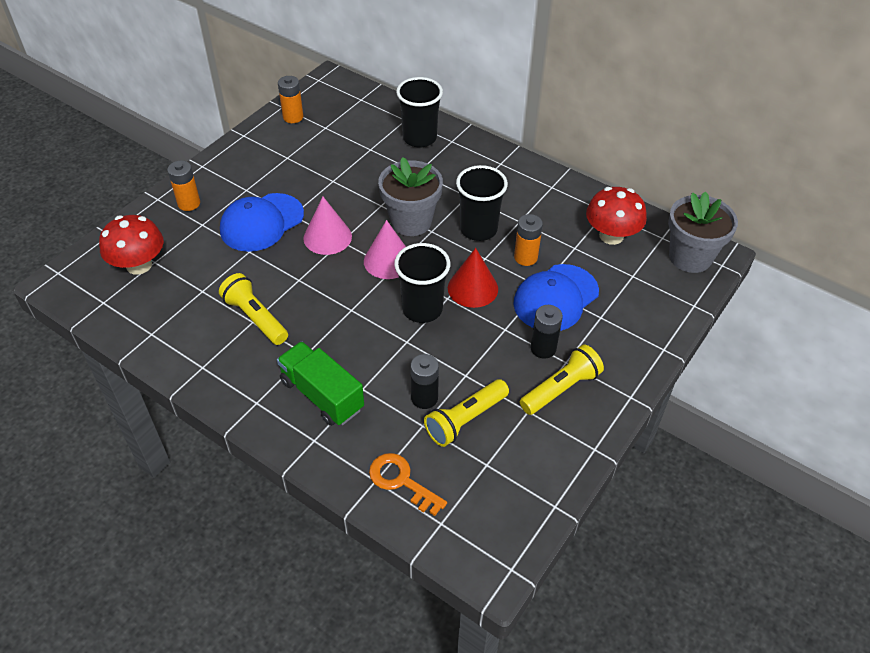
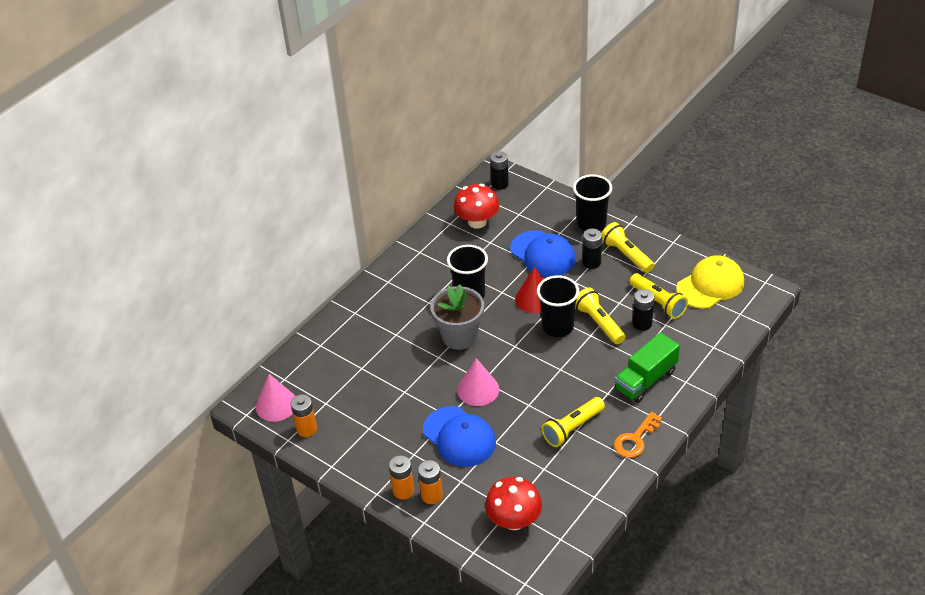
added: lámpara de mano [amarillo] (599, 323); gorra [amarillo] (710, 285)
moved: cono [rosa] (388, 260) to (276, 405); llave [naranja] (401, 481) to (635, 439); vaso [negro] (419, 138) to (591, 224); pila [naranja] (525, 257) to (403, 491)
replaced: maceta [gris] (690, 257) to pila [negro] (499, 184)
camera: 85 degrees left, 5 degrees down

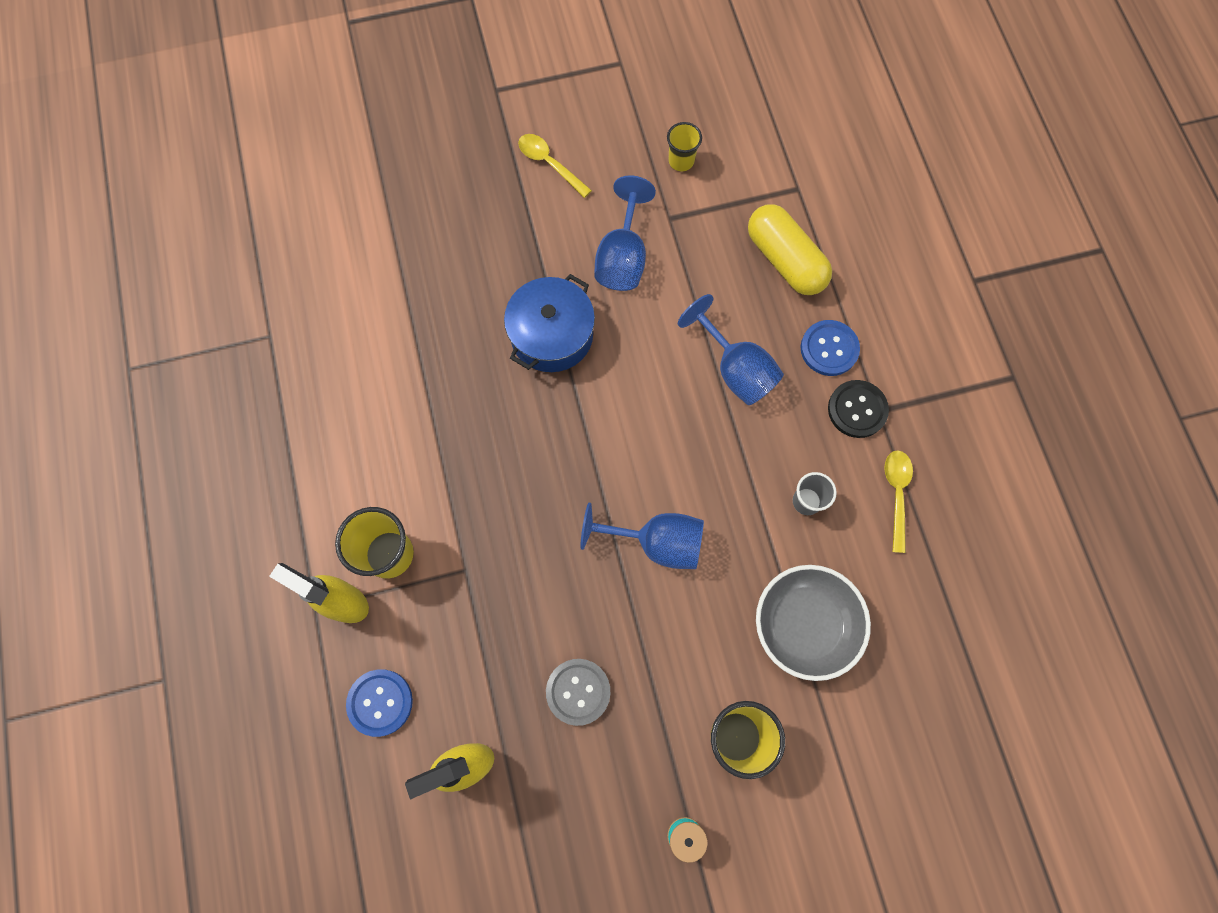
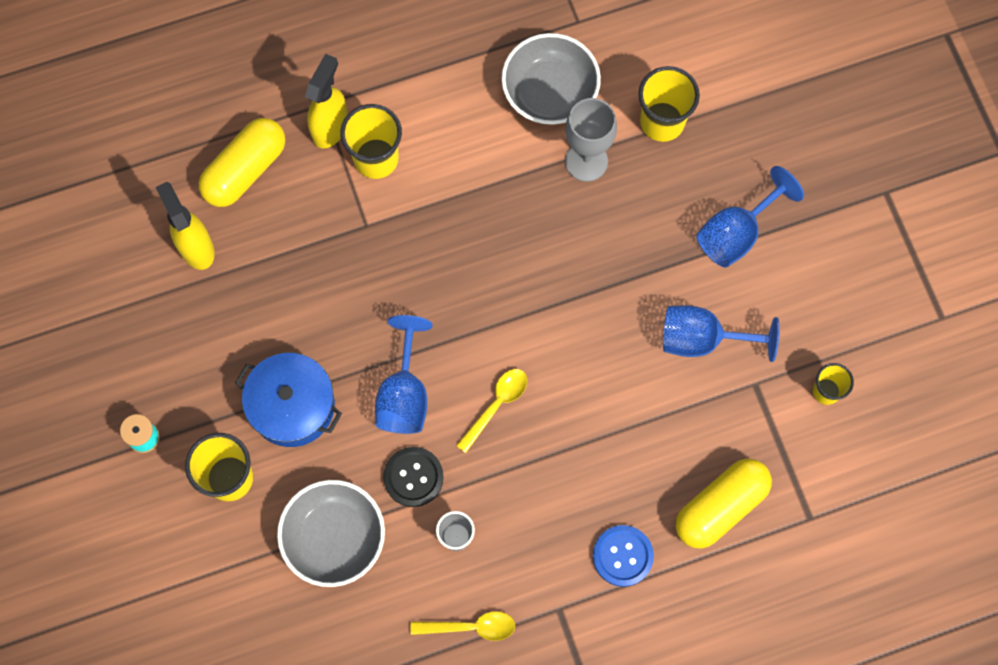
removed: botón [gris] (578, 691)
added: cuenco [gris] (550, 92); copa [gris] (586, 161); vaso [amarillo] (662, 122)
moved: olla [azul] (552, 335) to (292, 406); cuchara [amarillo] (549, 164) to (496, 405); copa [azul] (735, 369) to (736, 233); botón [negro] (857, 409) to (413, 477)
replaced: botón [azul] (380, 702) to cápsula [amarillo] (245, 170)
camera: 85 degrees right, 0 degrees up

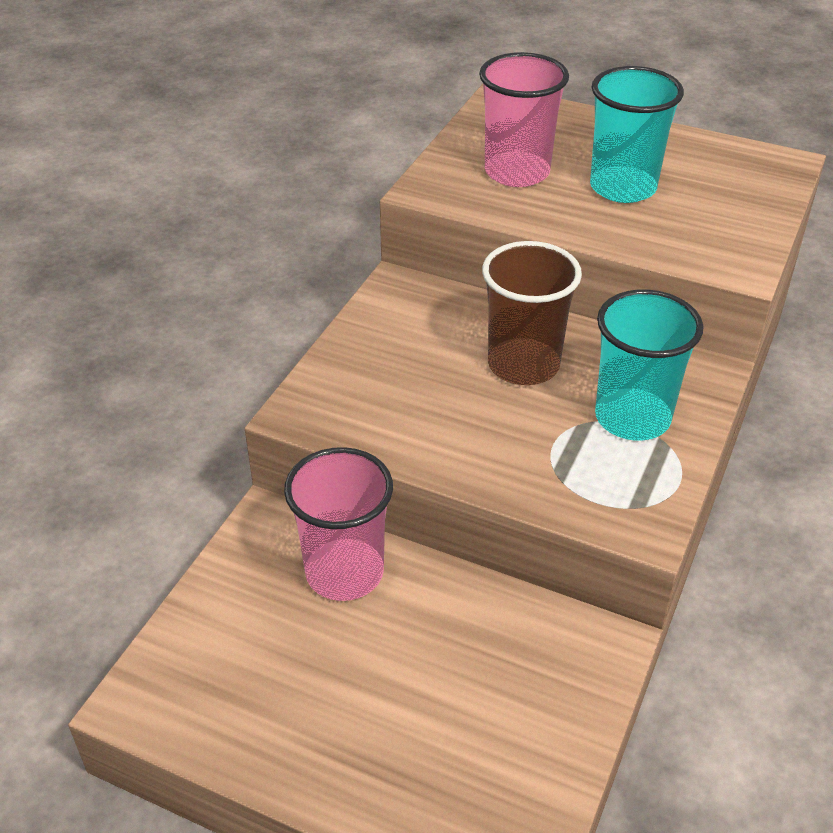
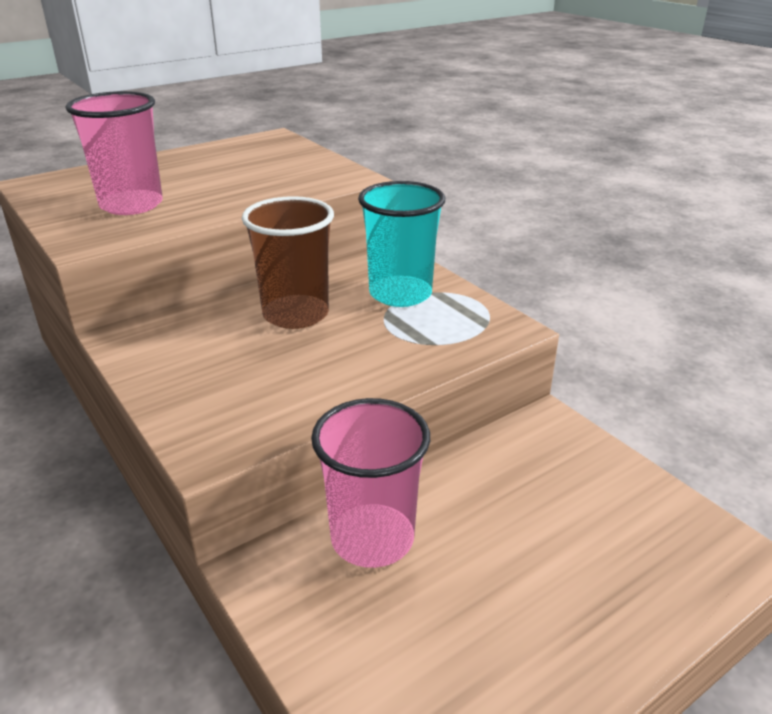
removed: vaso [turquesa] (623, 187)
camera: 60 degrees left, 10 degrees down

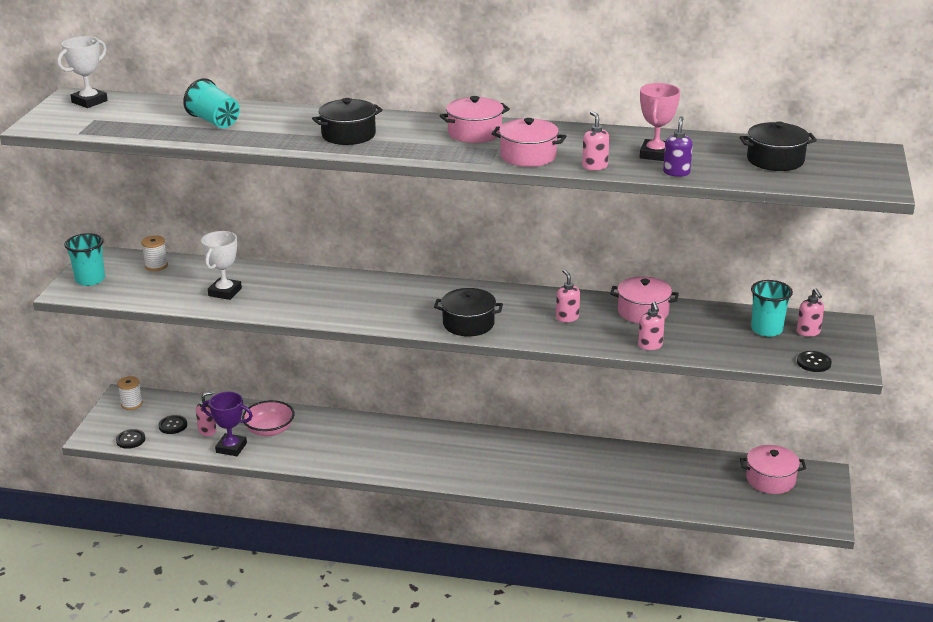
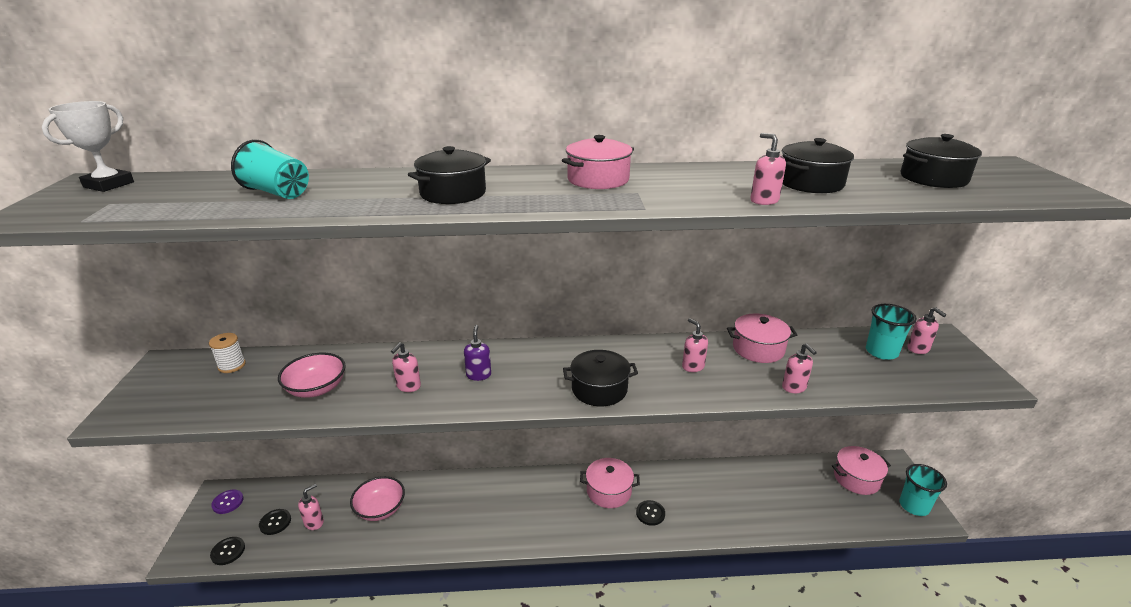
removed: trofeo [morado] (231, 448)
added: dispensador de jabón [rosa] (408, 386)
moved: vaso [turquesa] (90, 280) to (914, 506); olla [rosa] (528, 156) to (609, 491); dispensador de jabón [morado] (676, 172) to (478, 375); botón [negro] (813, 362) to (650, 513)
replaced: carrete [blanco] (132, 404) to botón [morado] (228, 502); trofeo [blanco] (225, 292) to cuenco [rosa] (316, 388); trofeo [rosa] (655, 154) to olla [negro] (810, 183)
camera: 15 degrees left, 0 degrees up

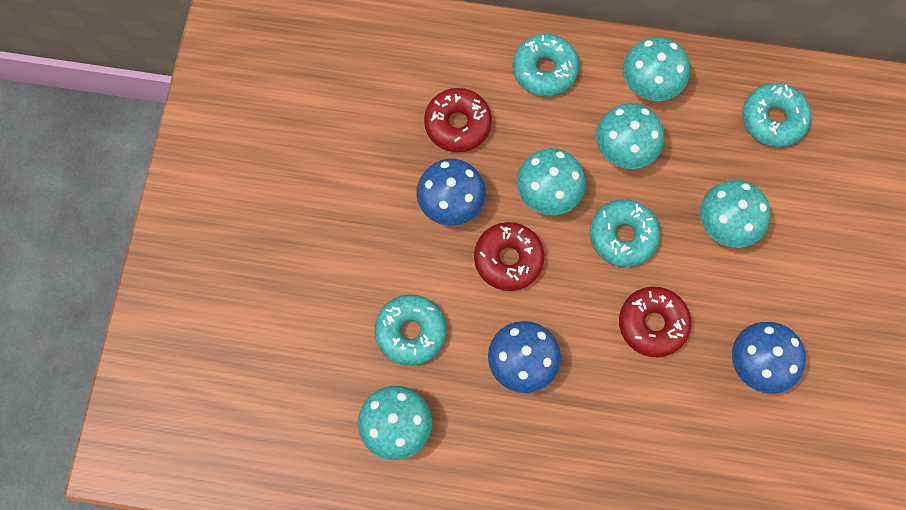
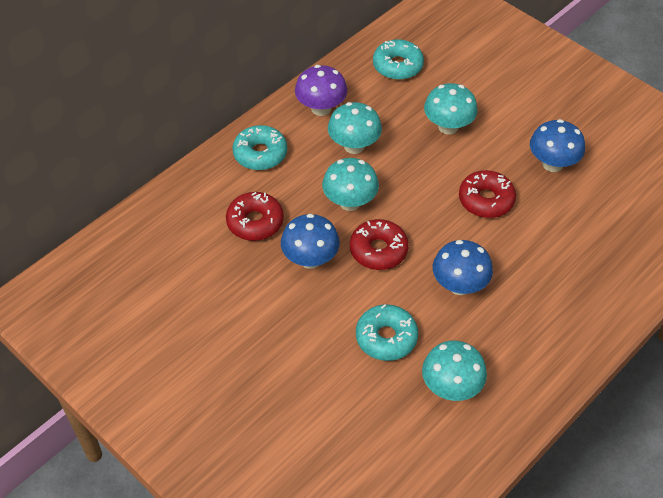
removed: rosquilla [turquesa] (622, 236)
recoloured: seta [turquesa] (649, 85) to seta [morado] (321, 108)
camera: 55 degrees left, 20 degrees down

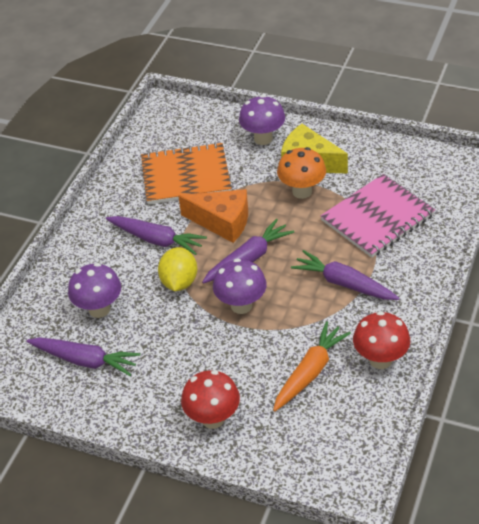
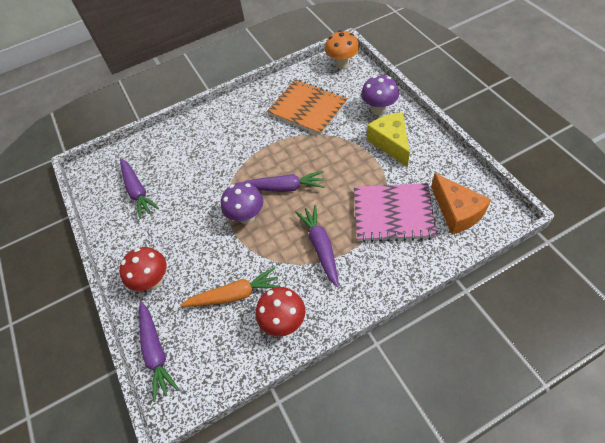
removed: seta [morado] (99, 309); limón [amarillo] (179, 282)
moved: zanahoria [morado] (157, 240) to (156, 352); queso [naranja] (222, 222) to (456, 212); seta [naranja] (302, 191) to (342, 64)
camera: 45 degrees right, 10 degrees up

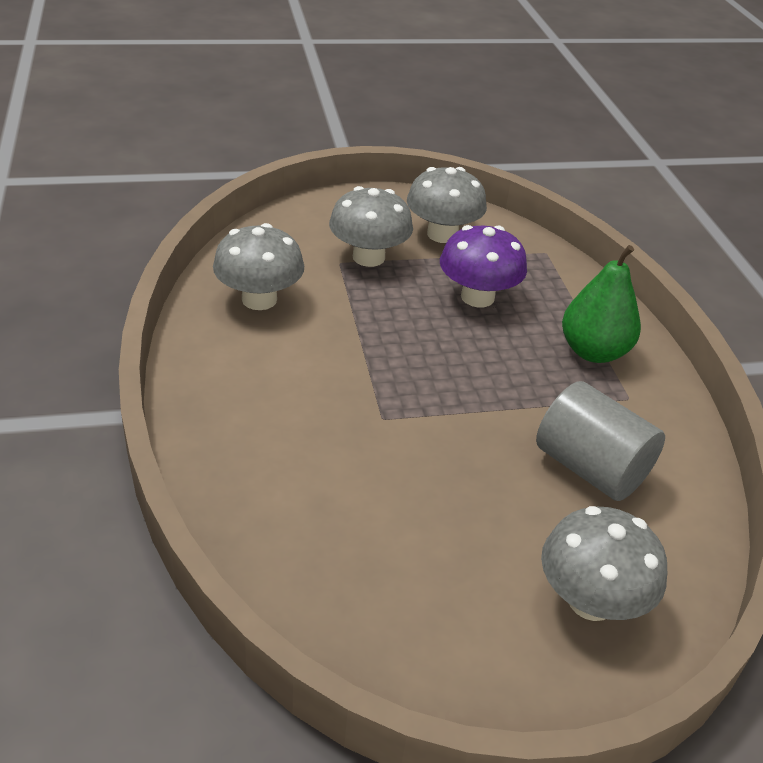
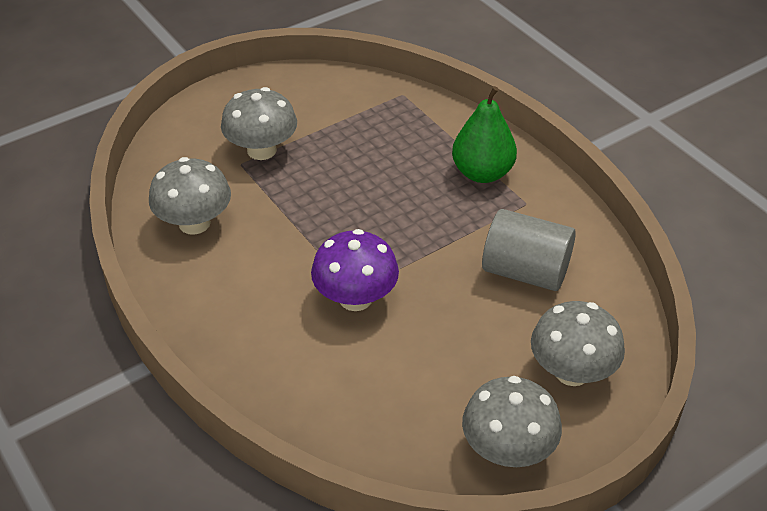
moved: seta [gris] (442, 234) to (508, 450); seta [morado] (477, 297) to (355, 298)
camera: 20 degrees left, 5 degrees up

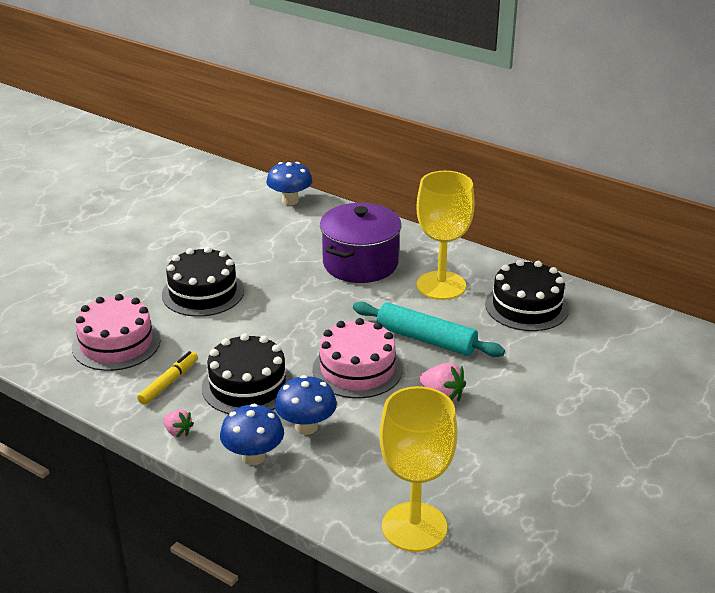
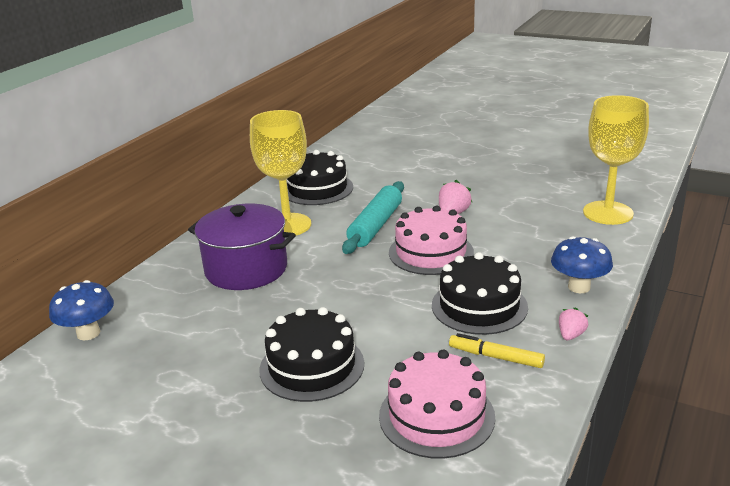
removed: seta [azul] (306, 427)
camera: 95 degrees left, 5 degrees down

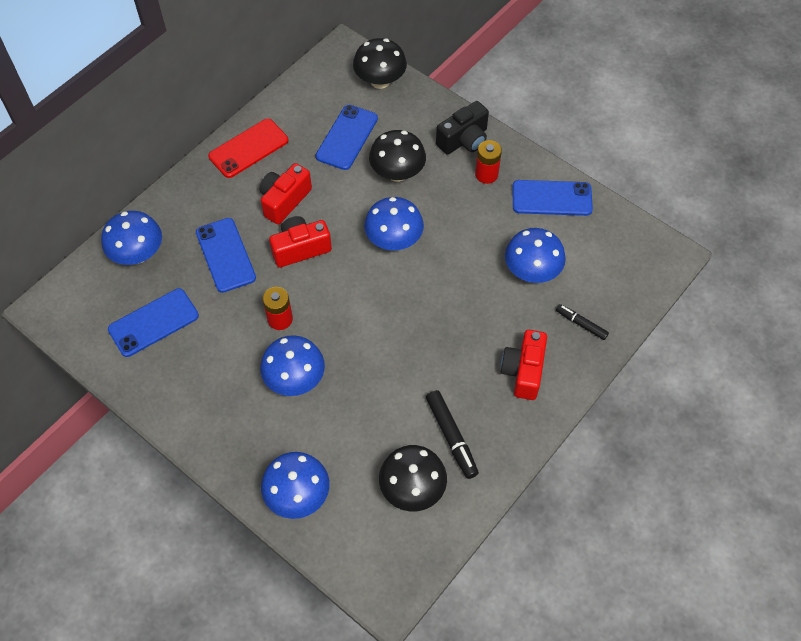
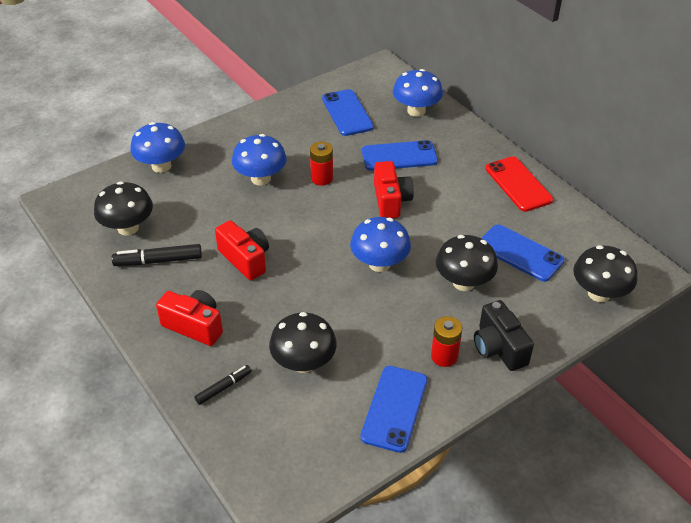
moved: cámara [rojo] (284, 201) to (245, 259)
recoloured: seta [azul] (531, 271) to seta [negro] (304, 363)
camera: 105 degrees right, 15 degrees down

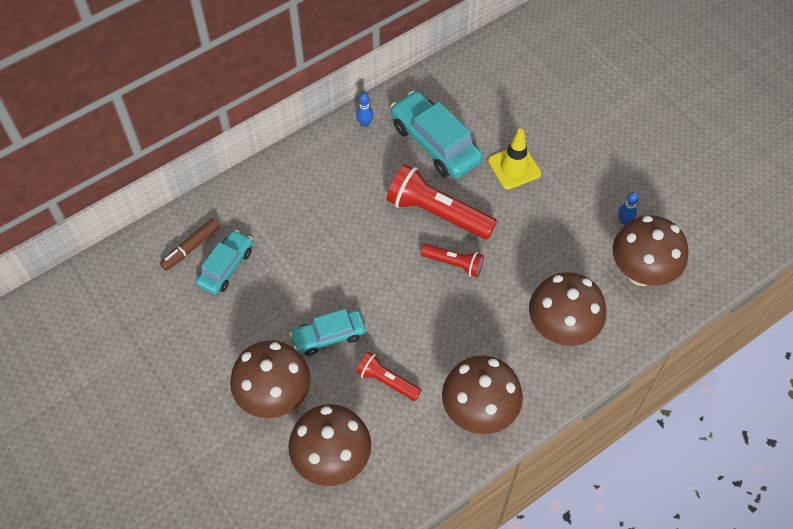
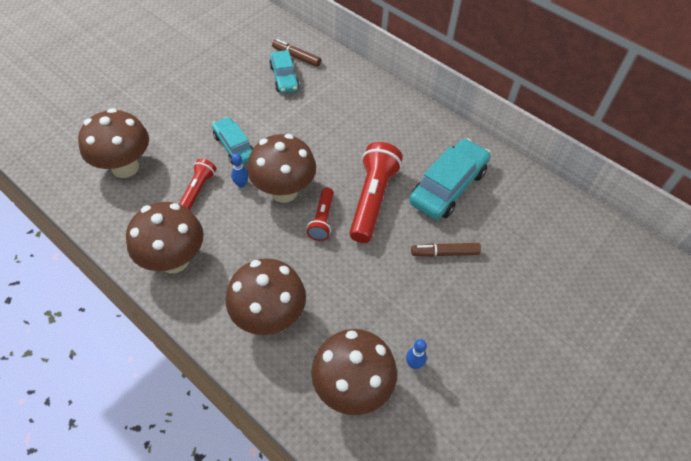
moved: seta [marrón] (275, 397) to (284, 191); bolo [azul] (365, 123) to (241, 184)
replaced: cono de tráfico [amarillo] (514, 167) to rotulador [marrón] (444, 253)
turned: coche [turquesa] (226, 267) = (284, 78) 60 degrees clockwise
camera: 75 degrees right, 5 degrees down

